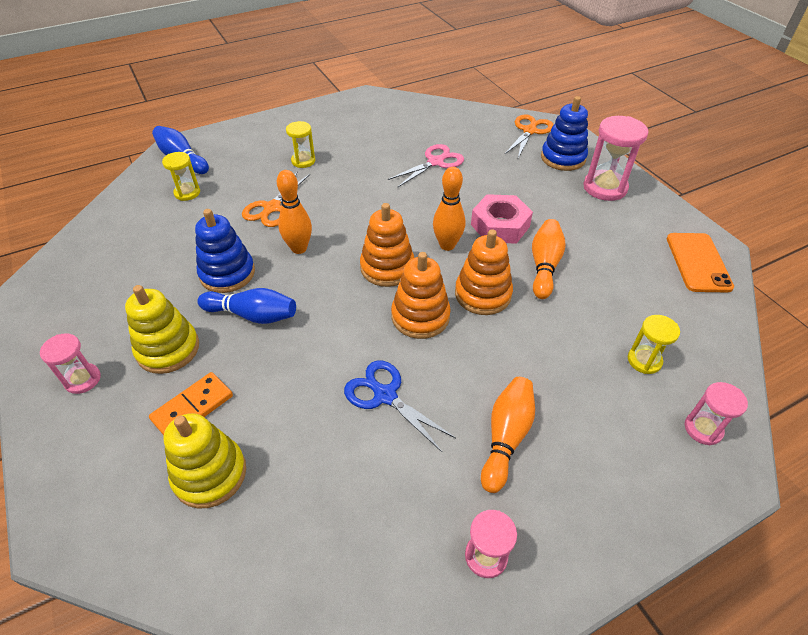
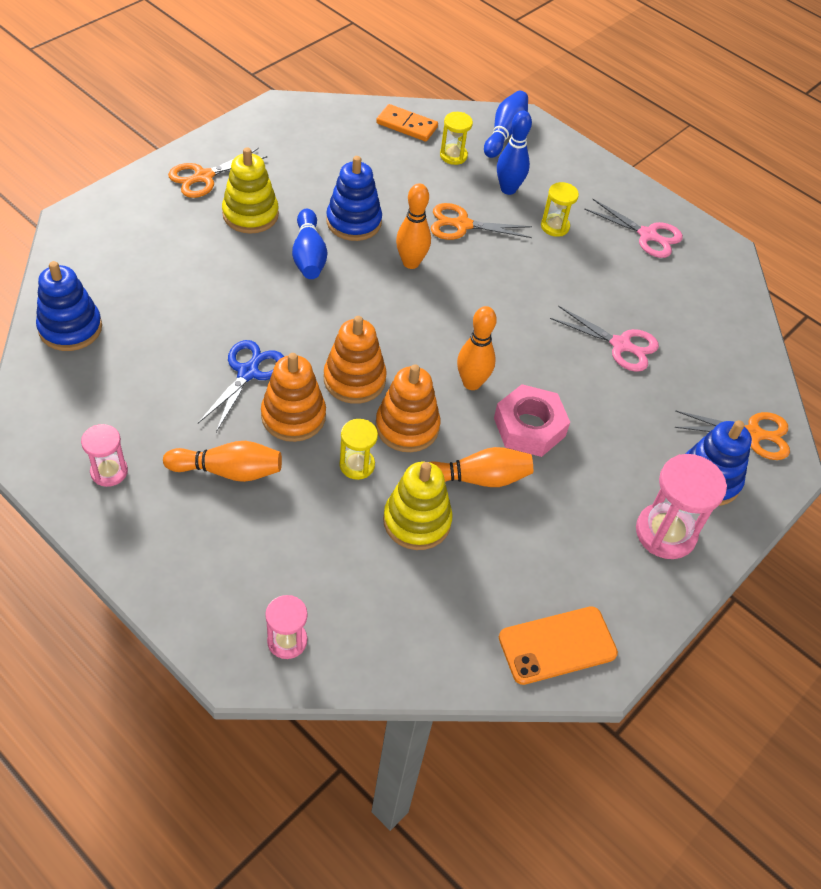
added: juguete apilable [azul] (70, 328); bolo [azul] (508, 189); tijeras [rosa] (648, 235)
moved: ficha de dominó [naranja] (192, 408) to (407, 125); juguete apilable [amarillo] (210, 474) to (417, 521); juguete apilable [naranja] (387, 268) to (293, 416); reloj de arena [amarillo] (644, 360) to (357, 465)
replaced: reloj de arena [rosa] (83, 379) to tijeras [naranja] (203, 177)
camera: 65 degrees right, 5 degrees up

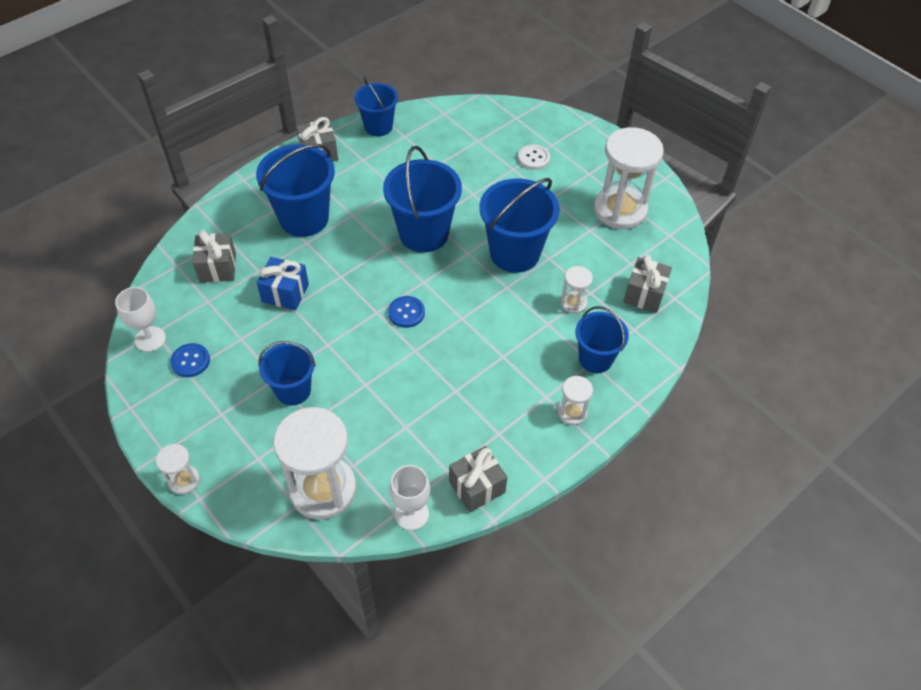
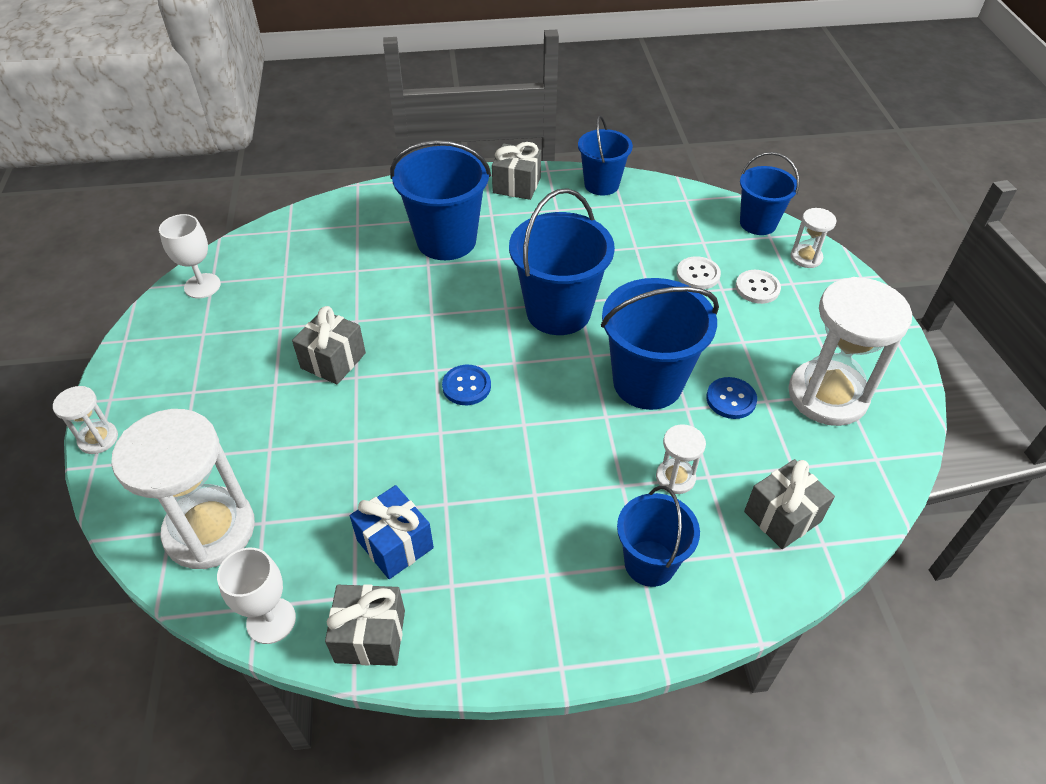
added: botón [blanco] (698, 274)
moved: botón [azul] (190, 361) to (731, 399); regalo [gris] (217, 267) to (333, 360); regalo [azul] (285, 293) to (395, 544); balde [azul] (293, 390) to (758, 223); reloj de arena [blanco] (572, 413) to (806, 257)
camera: 35 degrees right, 5 degrees down

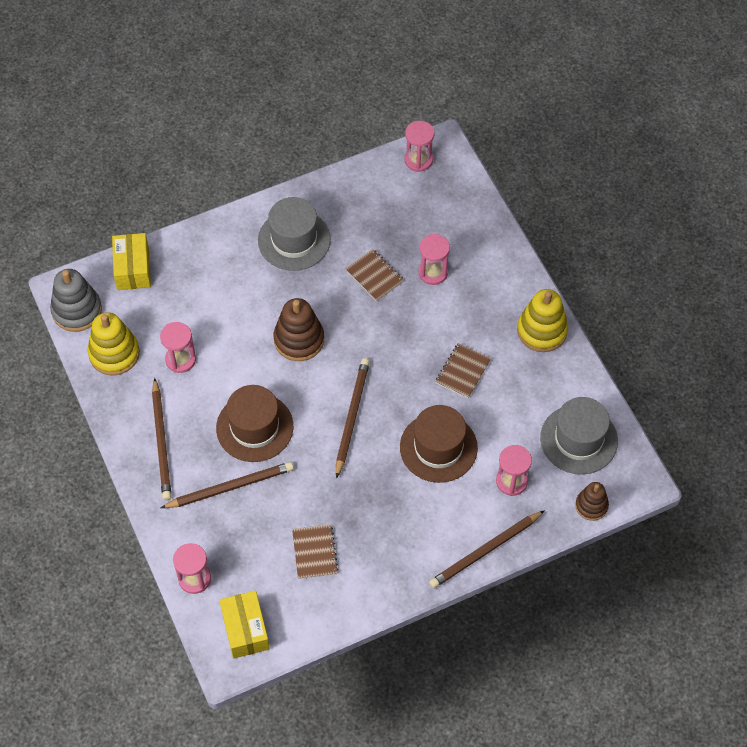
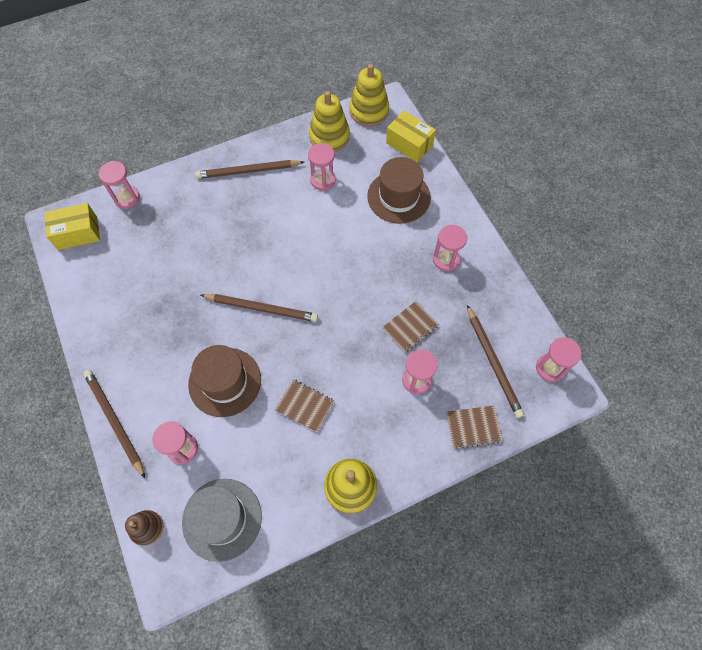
removed: juguete apilable [marrón] (299, 339)
moved: lápiz [marrón] (230, 487) to (493, 362); sombrero [marrón] (254, 427) to (398, 197); cuaderno [marrón] (314, 552) to (473, 427)
replaced: sombrero [gris] (294, 240) to reloj de arena [rosa] (446, 260)
recoloured: juguete apilable [gris] (77, 310) to juguete apilable [amarillo] (369, 111)
turned: caja [amarillo] (133, 269) = (409, 144) 45 degrees clockwise
camera: 90 degrees right, 5 degrees up

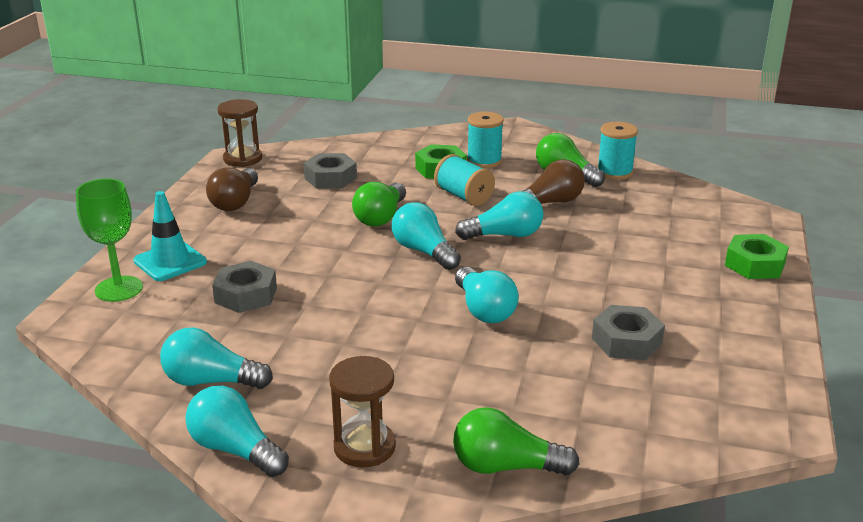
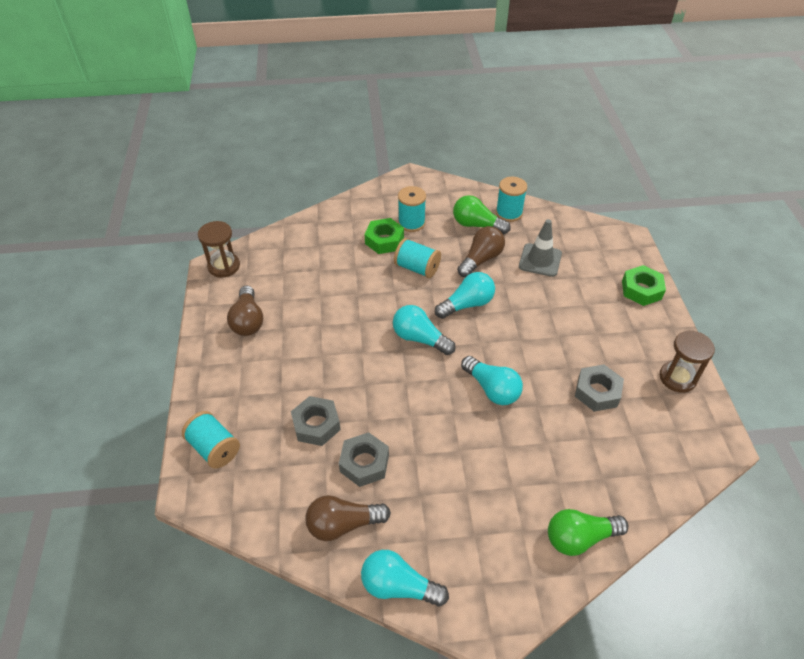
removed: cono de tráfico [turquesa] (170, 262); bombilla [verde] (381, 217)
added: cono de tráfico [gris] (540, 260)
moved: tuerca [gris] (330, 178) to (364, 463); reloj de arena [marrón] (364, 447) to (677, 378)
replaced: copa [verde] (119, 289) to carrete [turquesa] (214, 448)
recoloured: bombilla [turquesa] (211, 381) to bombilla [marrón] (343, 524)
camera: 20 degrees left, 20 degrees up

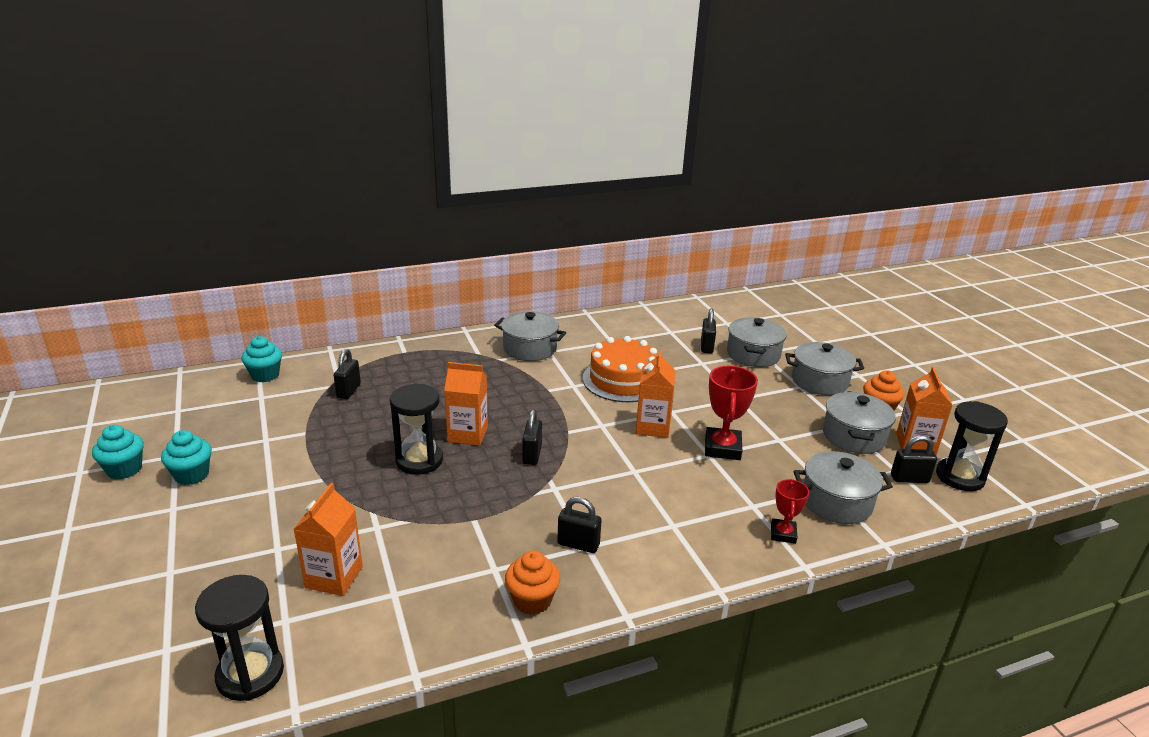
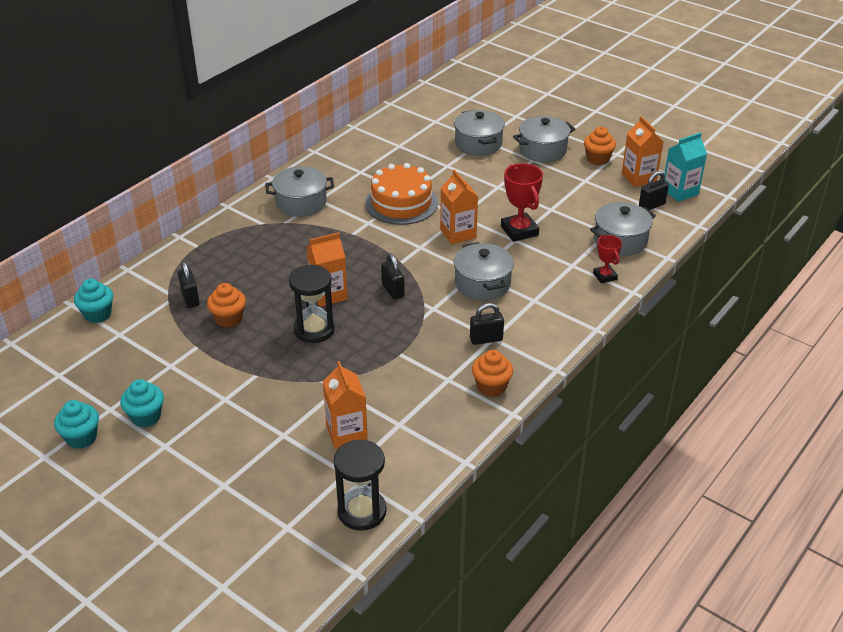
removed: candado [negro] (706, 347)
added: magdalena [naranja] (229, 319)
moved: olla [gris] (853, 436) to (482, 284)
replaced: reloj de arena [negro] (960, 477) to cartón de leche [turquesa] (680, 192)
camera: 30 degrees left, 10 degrees up

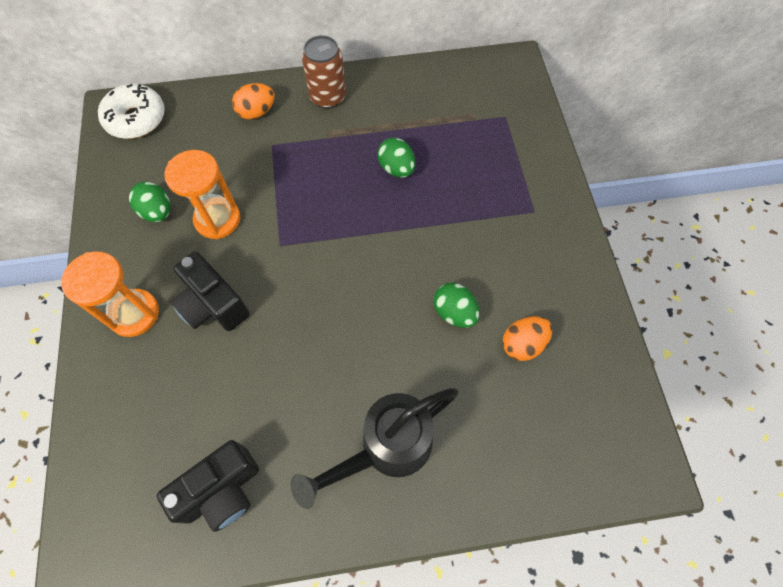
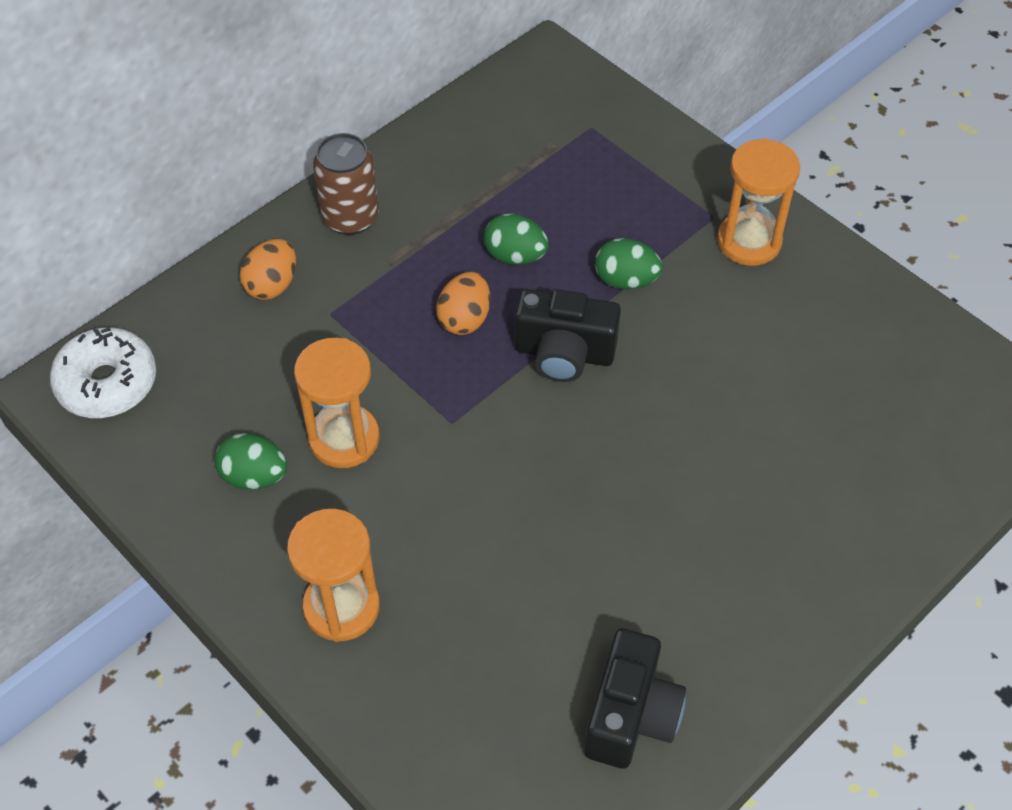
removed: regadera [negro] (386, 448)
added: reloj de arena [naranja] (749, 241)
moved: cámara [negro] (213, 305) to (564, 353); huevo [verde] (454, 312) to (625, 280); huevo [naranja] (522, 344) to (464, 319)
camera: 35 degrees left, 10 degrees down

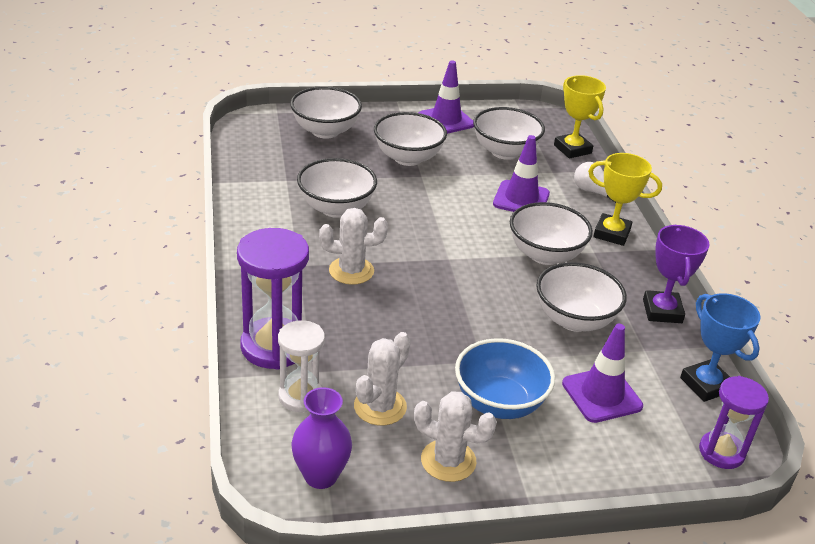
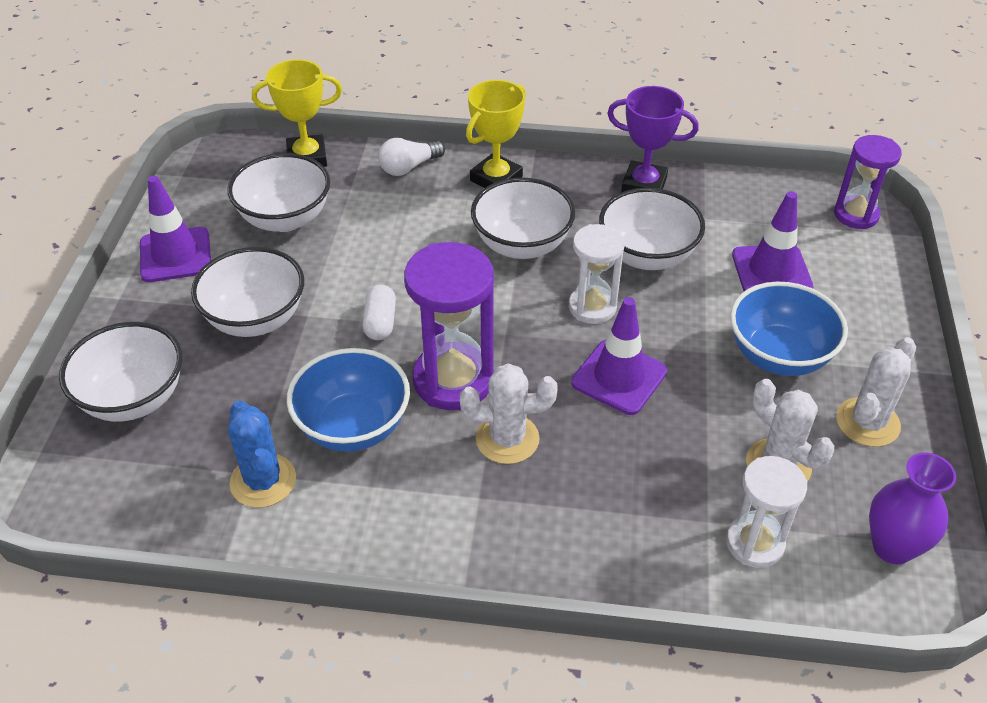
removed: trofeo [azul] (706, 384)
added: cactus [azul] (263, 481); cápsula [blanco] (380, 322); reloj de arena [blanco] (592, 307)
moved: reloj de arena [morado] (274, 346) to (453, 380); cono de tráfico [morado] (521, 199) to (619, 377)
recoloured: cuenco [blanco] (336, 208) to cuenco [azul] (353, 426)
turned: cactus [blanco] (351, 271) = (507, 439) 75 degrees clockwise
camera: 70 degrees left, 10 degrees up

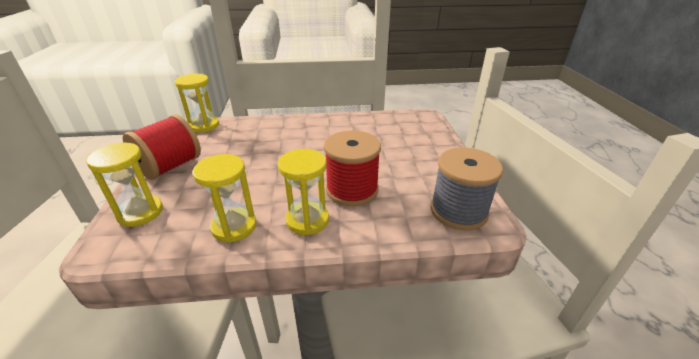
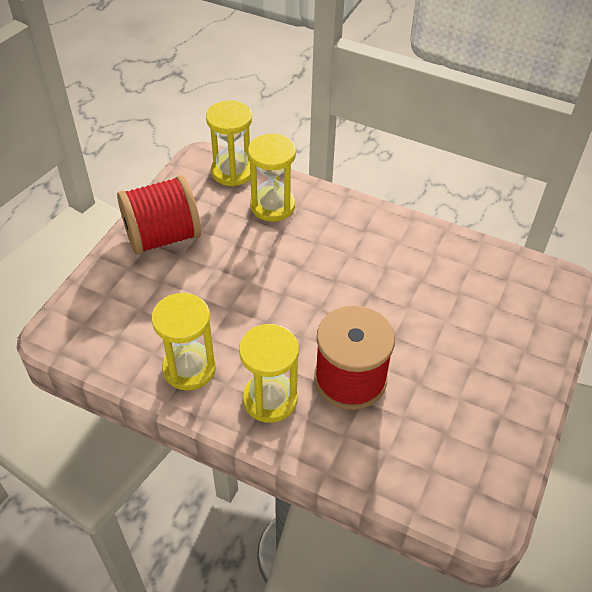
removed: carrete [gris] (458, 211)
moved: reloj de arena [amarillo] (140, 212) to (272, 206)
camera: 30 degrees right, 15 degrees up

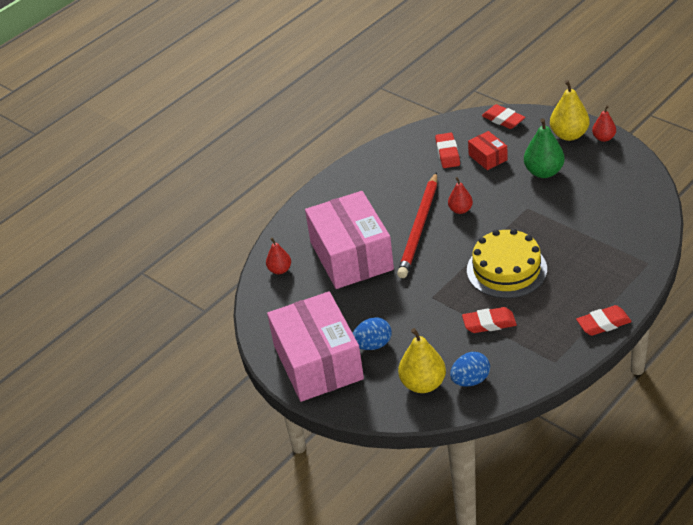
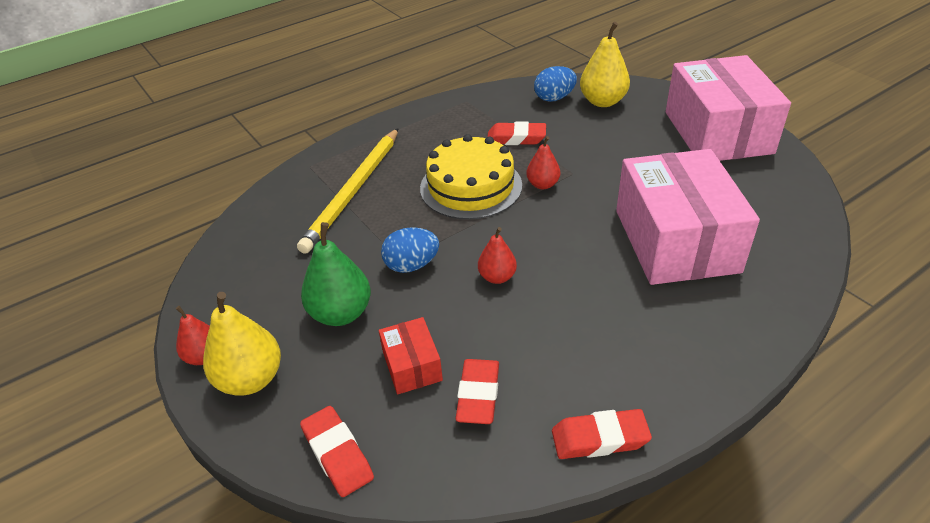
removed: lápiz [rojo] (419, 228)
added: lápiz [amarillo] (353, 191)
moved: pera [rojo] (280, 270) to (542, 184); huevo [azul] (373, 345) to (412, 265); goma de borrar [rojo] (603, 323) to (599, 438)
camera: 170 degrees left, 0 degrees up

